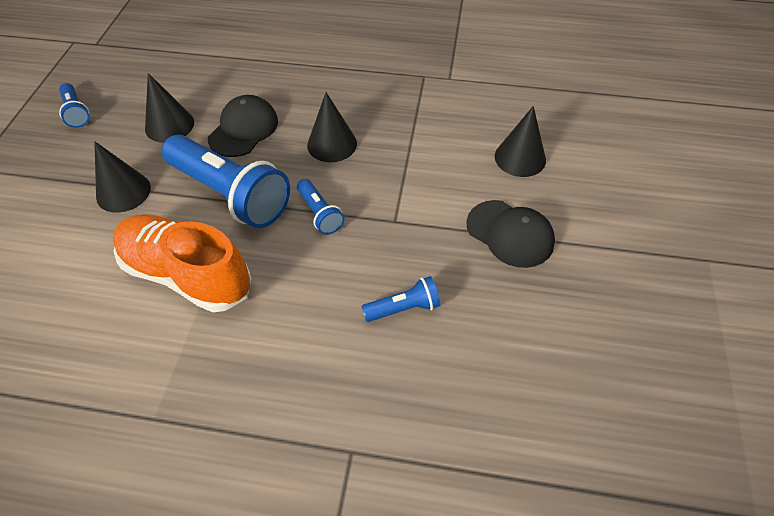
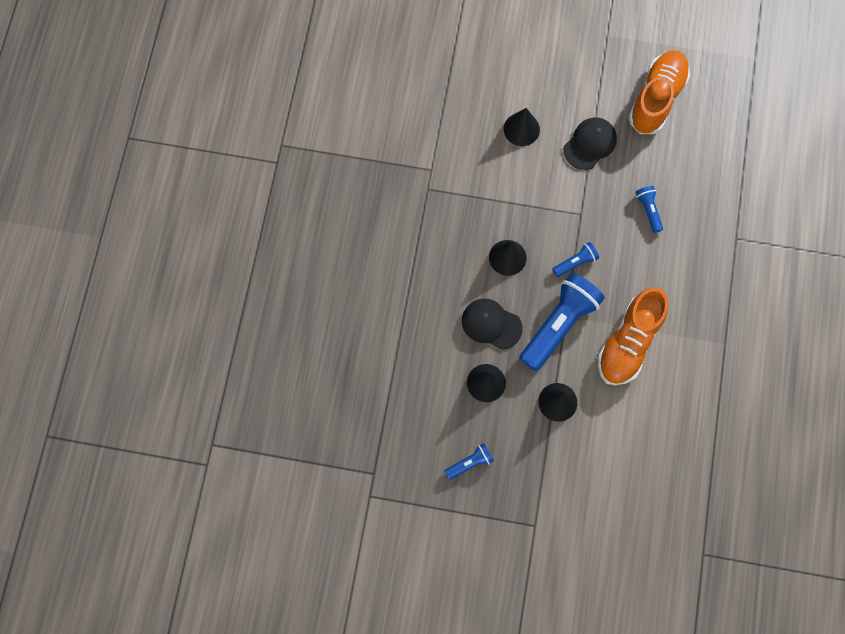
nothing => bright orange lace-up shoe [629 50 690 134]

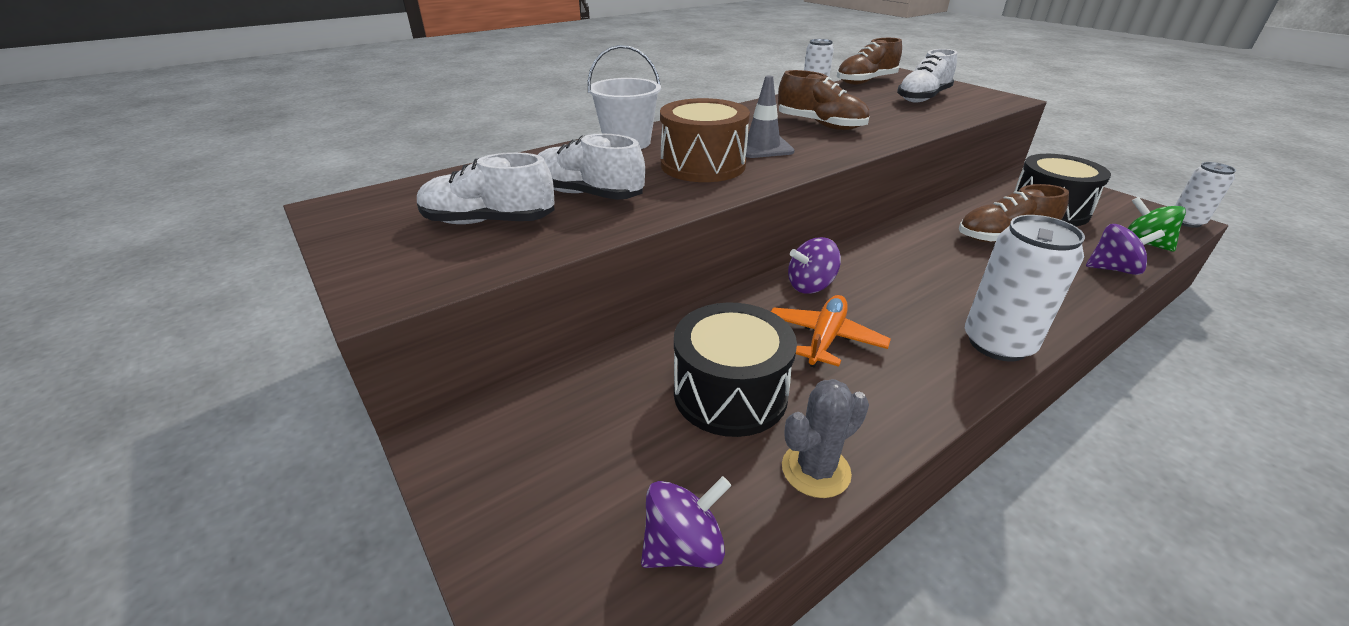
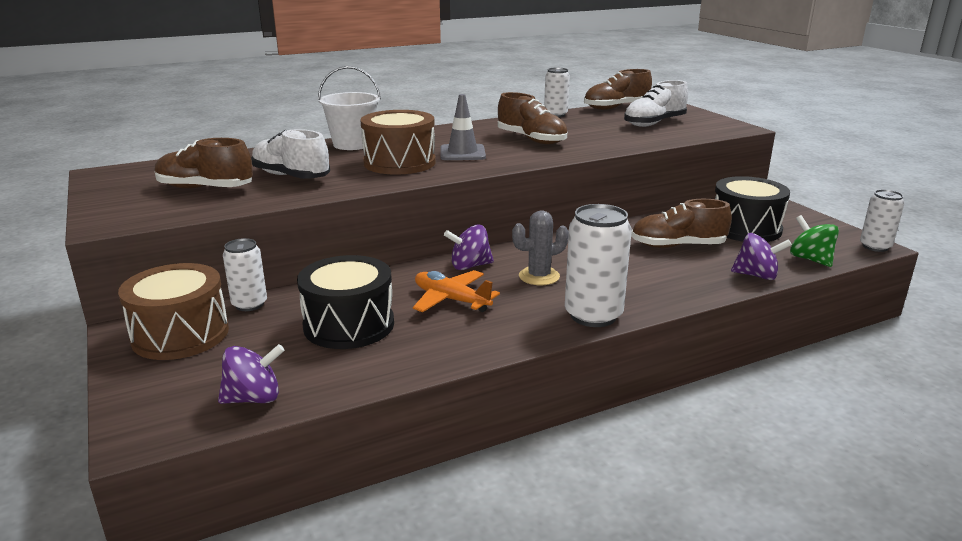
nothing => dark brown snare drum [118 263 229 360]
pure white lace-up shoe [417 152 555 224] => dark brown lace-up shoe [155 138 253 189]
nothing => pure white soda can [223 238 267 311]
bright orange toy plane [771 295 891 368] => bright orange toy plane [413 270 500 312], 90 degrees counterclockwise
gray saguaro cactus [782 379 869 498] => gray saguaro cactus [512 211 569 285], moved

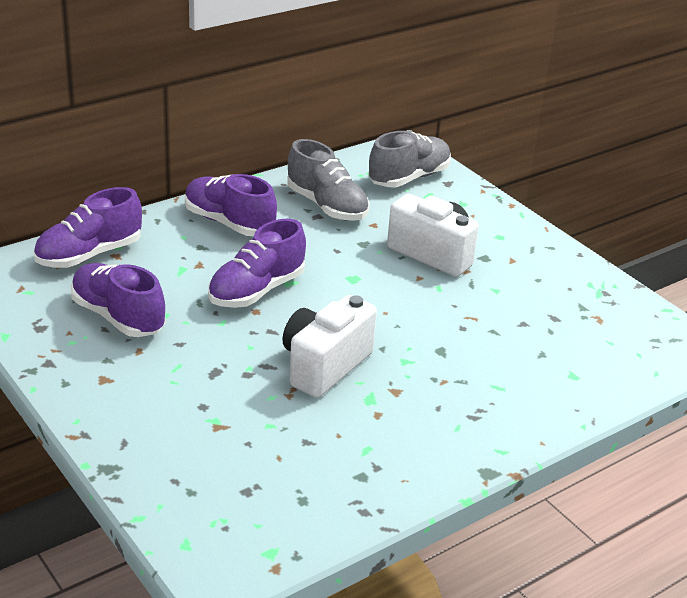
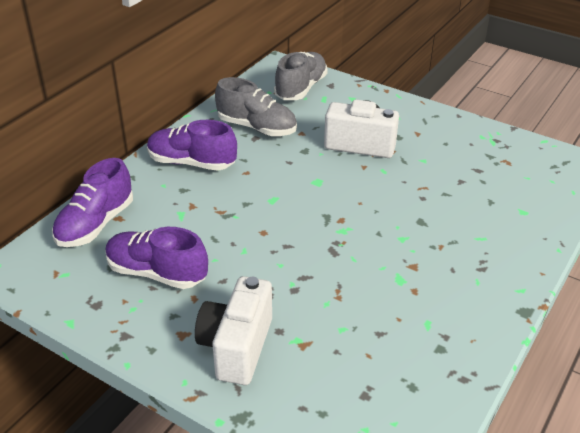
pure white compact camera [283 295 377 398] => pure white compact camera [195 276 272 385], moved
violet lace-up shoe [208 219 306 308] => nothing

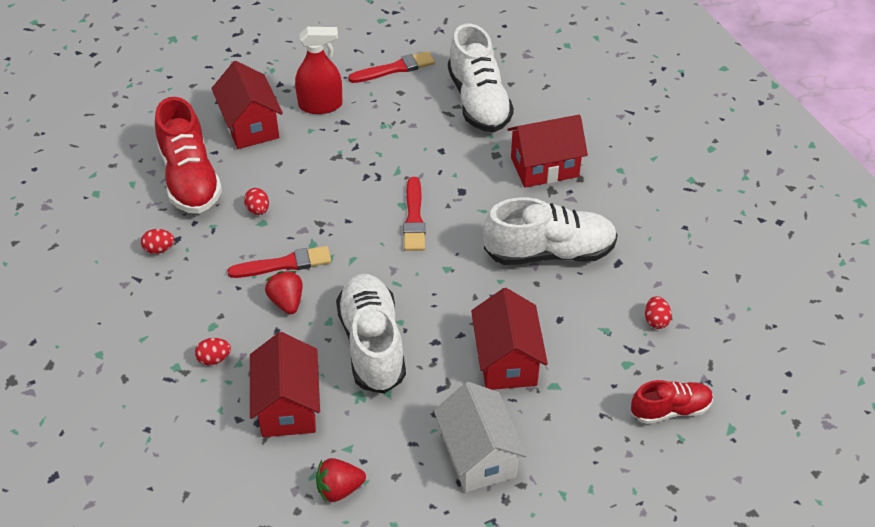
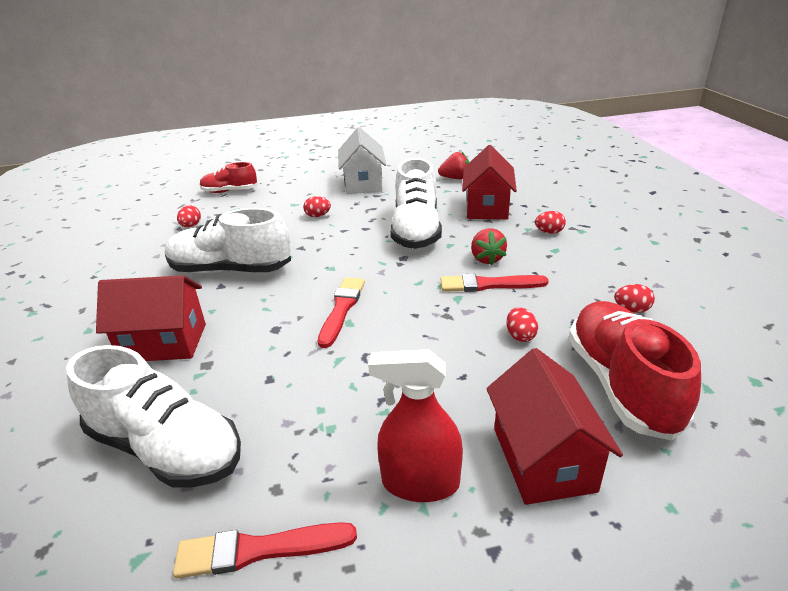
pure white lace-up shoe [448 24 514 132] => pure white lace-up shoe [66 345 241 488], 120 degrees clockwise
scarlet house [471 288 548 390] => scarlet egg [303 196 331 217]

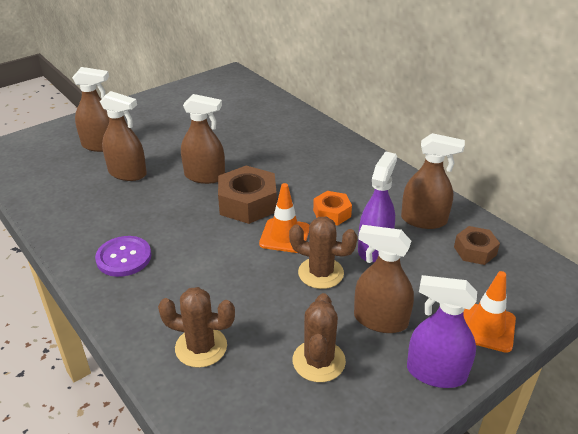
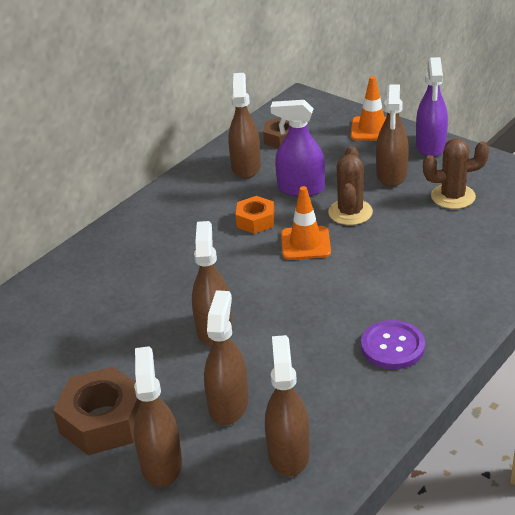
dark brown nut [218 166 277 224] => dark brown nut [53 367 141 455], moved
nothing => dark brown sprayer [265 335 310 477]
dark brown saguaro cactus [158 287 235 368] => nothing

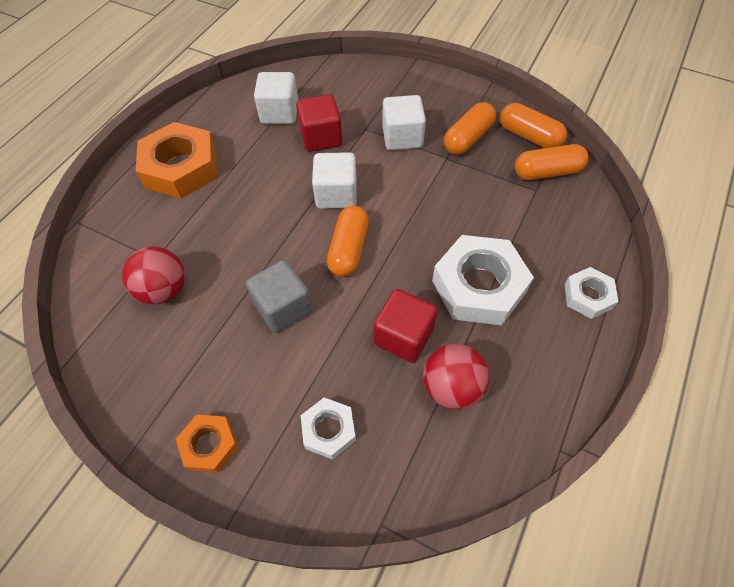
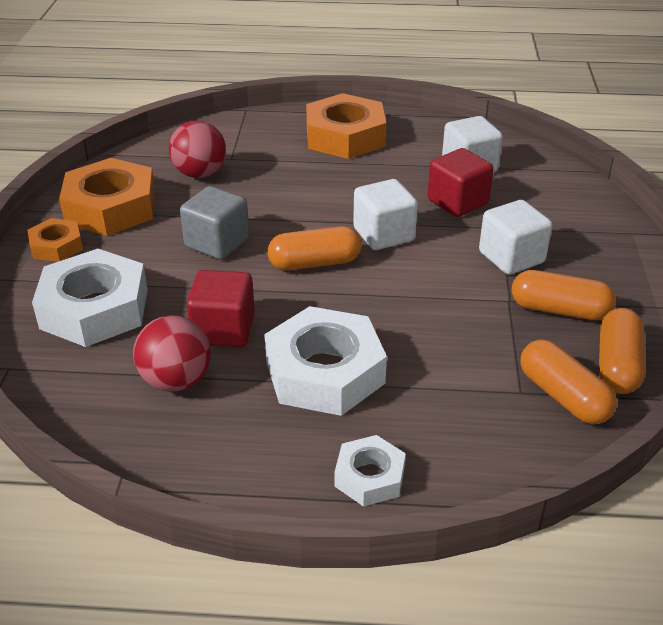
pure white nut [301 398 356 460] => pure white nut [32 249 148 347], x1.87
nothing => bright orange nut [59 158 155 236]

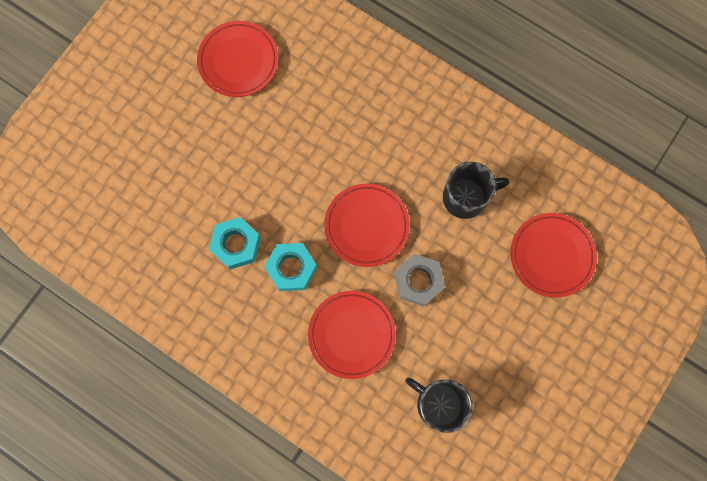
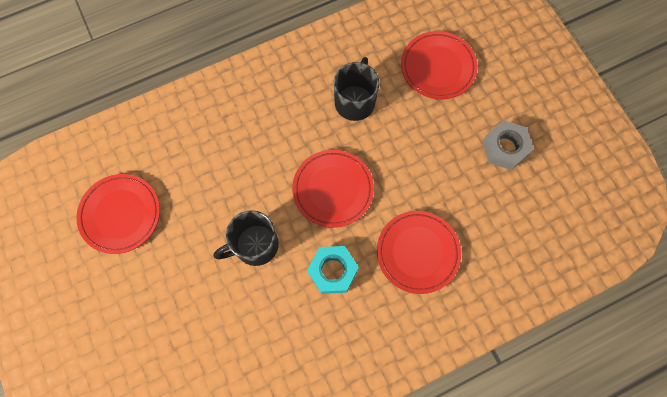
ebony coffee mug [406 378 472 433] => ebony coffee mug [214 210 279 266], moved
gray nut [394 254 445 307] => gray nut [482 120 534 170], moved
turquoise nut [209 217 261 270] => nothing

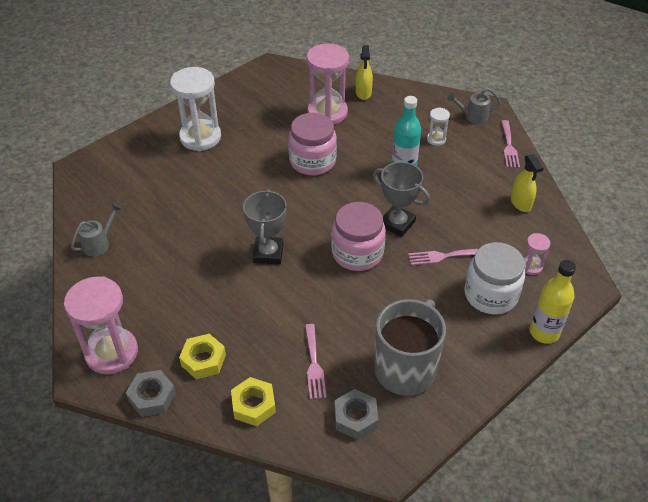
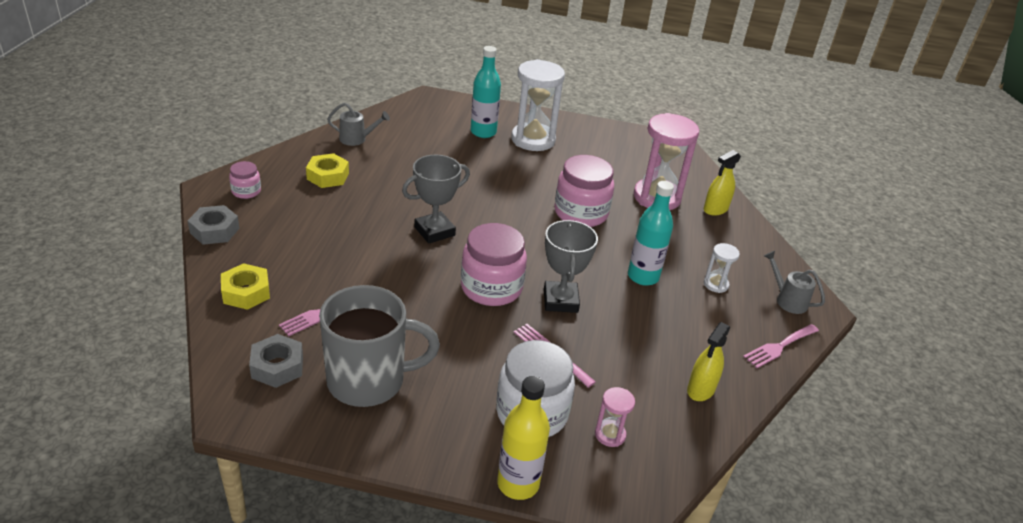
pink hourglass [64 276 138 375] => pink jar [229 161 261 199]
yellow nut [179 334 226 379] => yellow nut [306 153 349 188], moved
nothing => turquoise bottle [471 46 501 138]

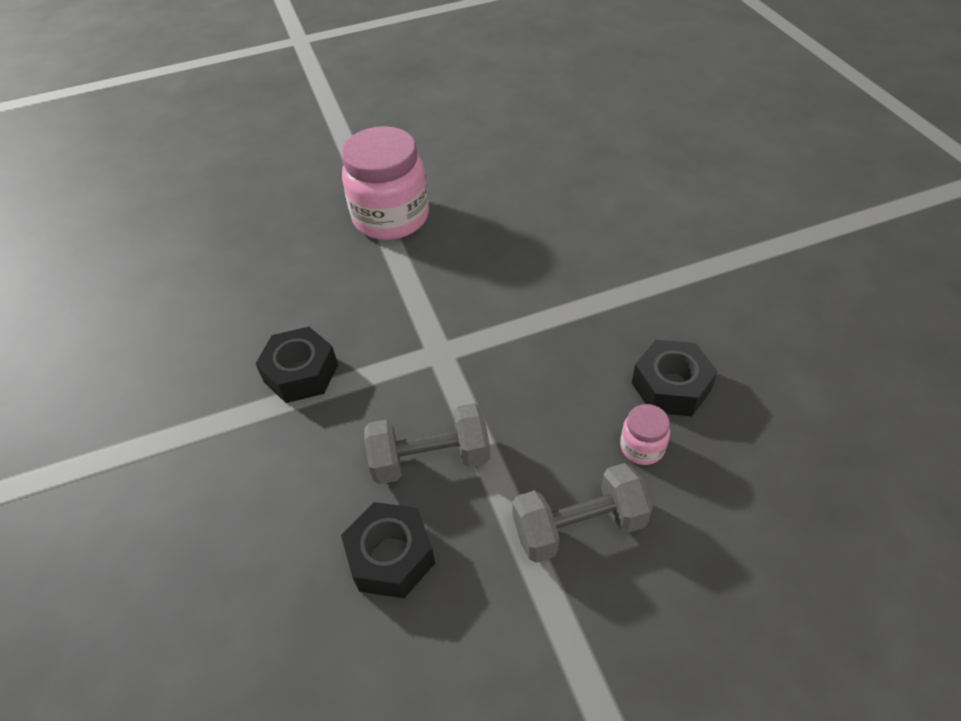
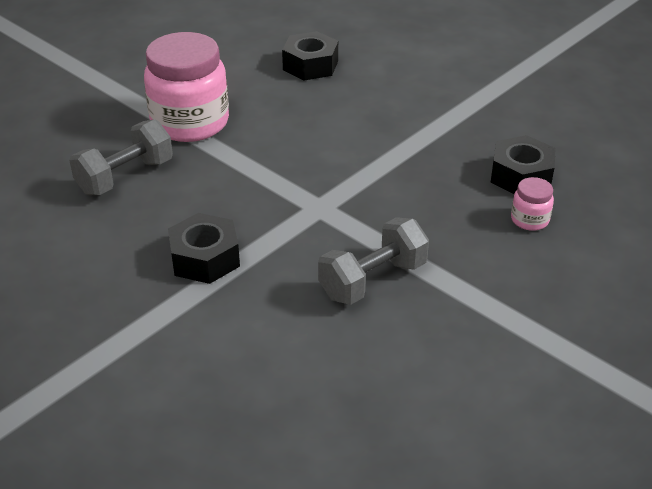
gray dumbbell [512 463 653 562] => gray dumbbell [69 119 173 195], moved
ebony nut [341 502 435 598] => ebony nut [282 31 338 80], moved

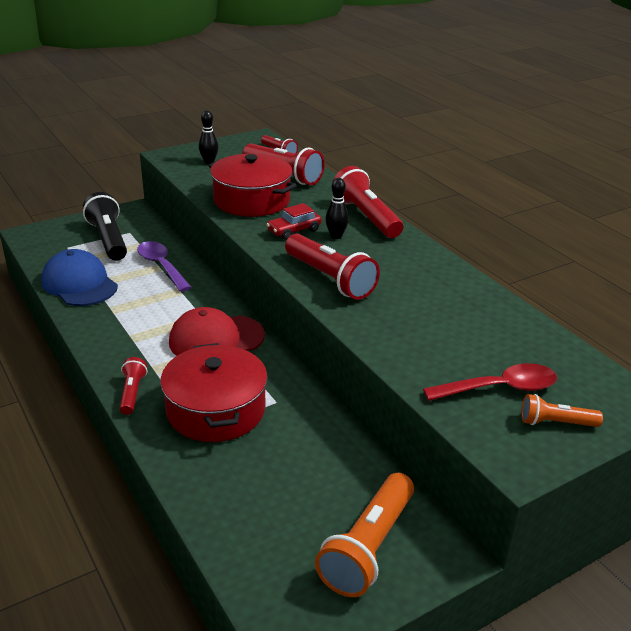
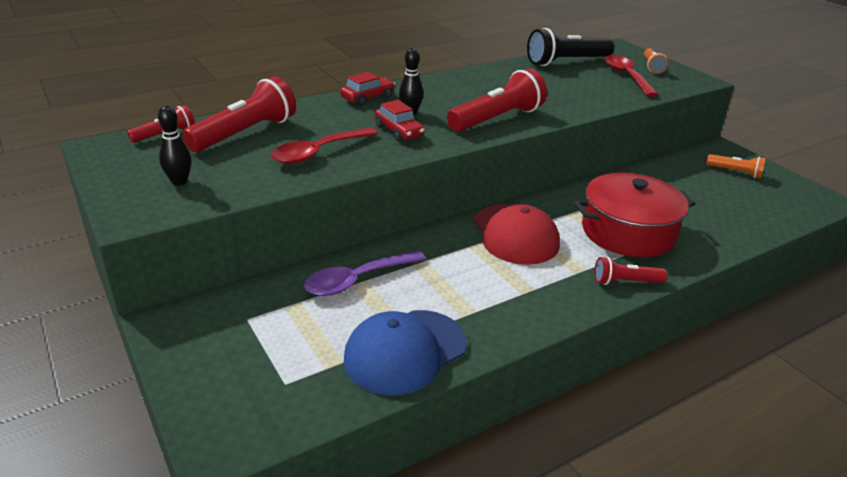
scarlet stockpot [208 154 297 217] => scarlet teaspoon [271 128 378 164]
scarlet flashlight [332 166 403 238] => scarlet toy car [340 72 395 106]
ebony flashlight [83 192 127 261] => ebony flashlight [527 28 614 66], moved
bright orange flashlight [315 473 414 597] => bright orange flashlight [706 154 766 178], x0.54

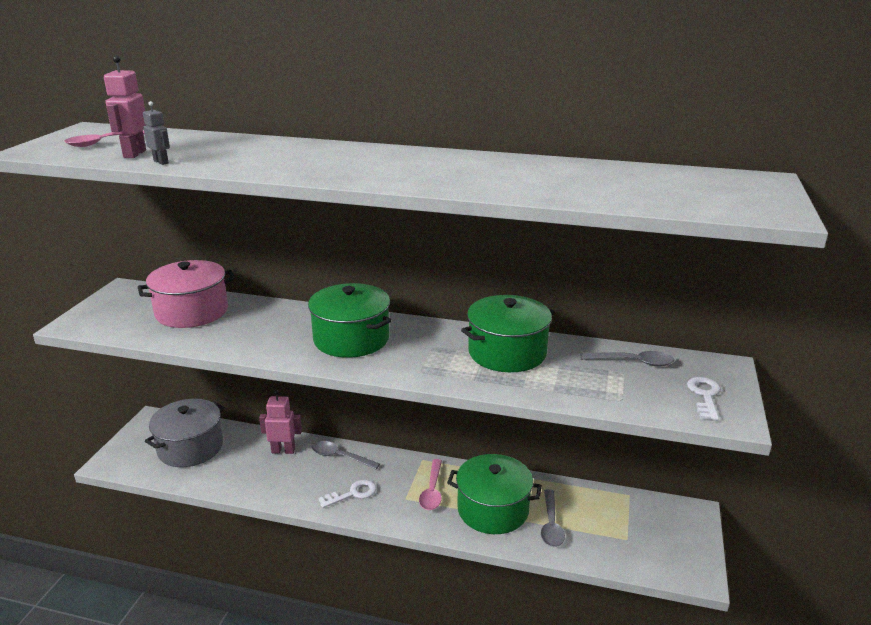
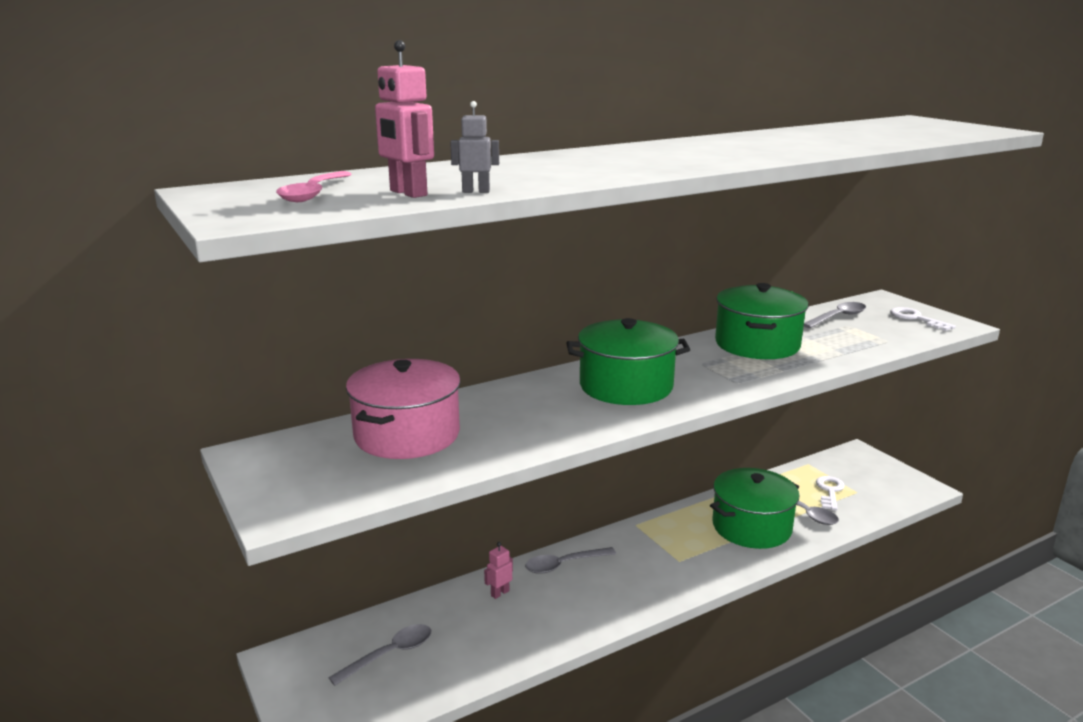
gray stockpot [145 399 225 467] => gray teaspoon [328 624 431 686]
pink robot [259 390 302 454] => pink robot [484 542 513 599], x0.61
pure white door key [318 480 376 508] => pure white door key [816 476 845 511], moved
pink teaspoon [419 459 442 510] => nothing

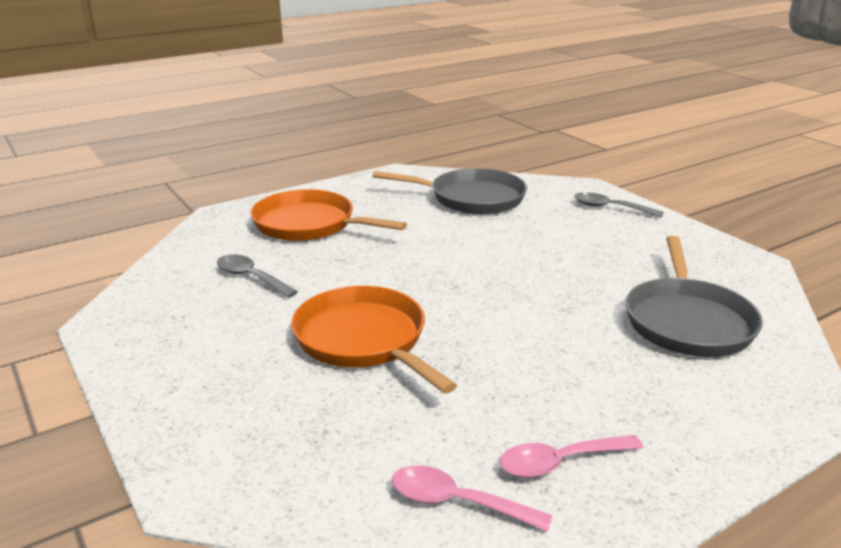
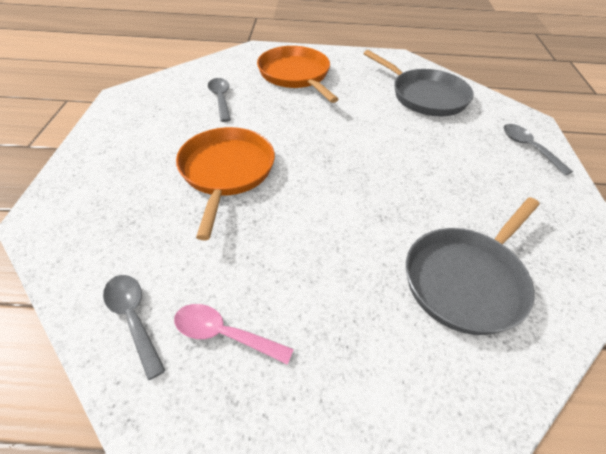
pink teaspoon [392 465 552 532] => gray teaspoon [103 275 166 380]

